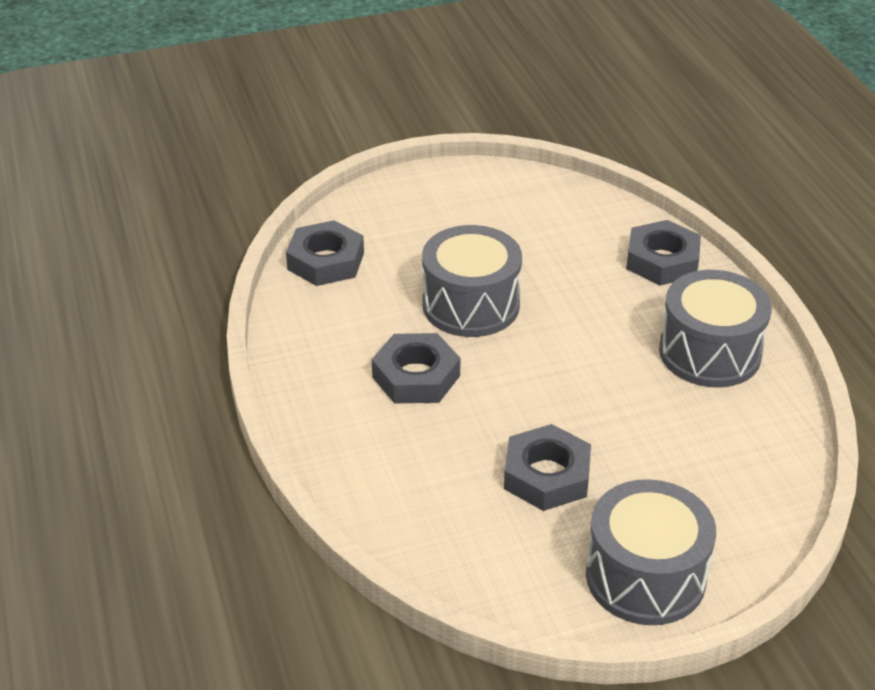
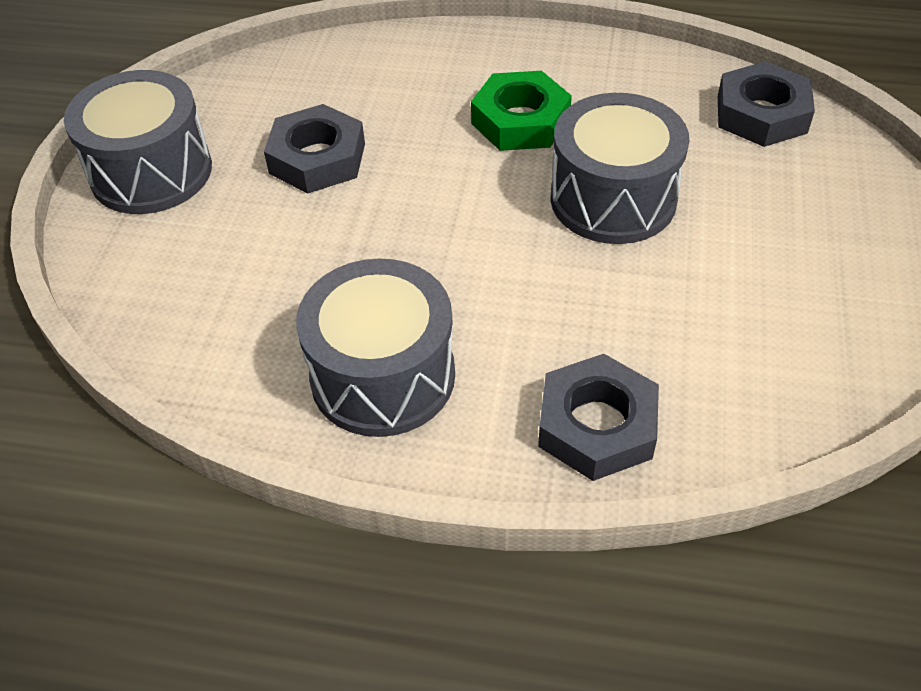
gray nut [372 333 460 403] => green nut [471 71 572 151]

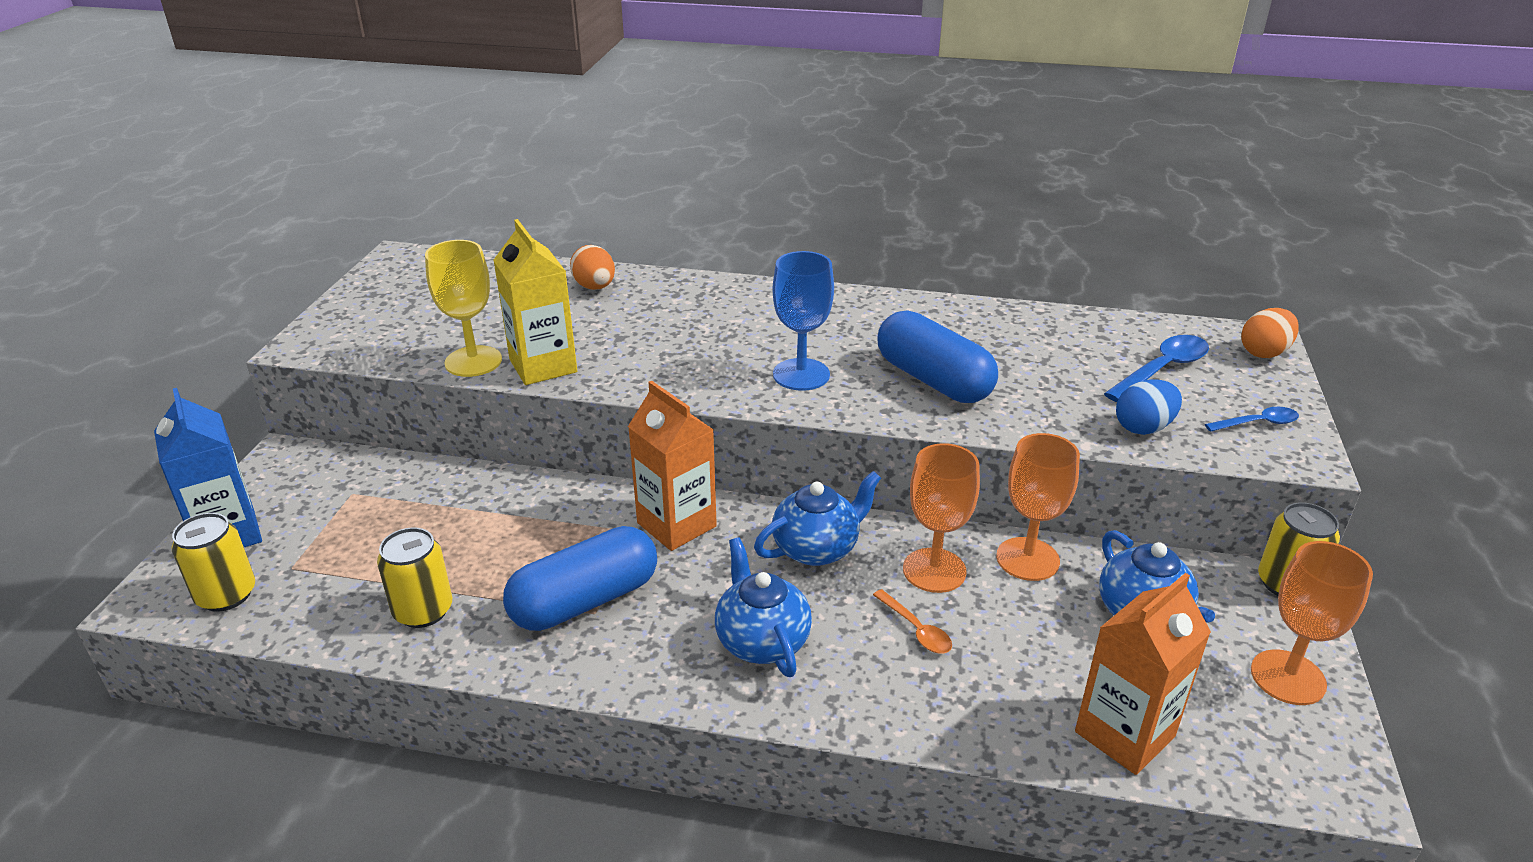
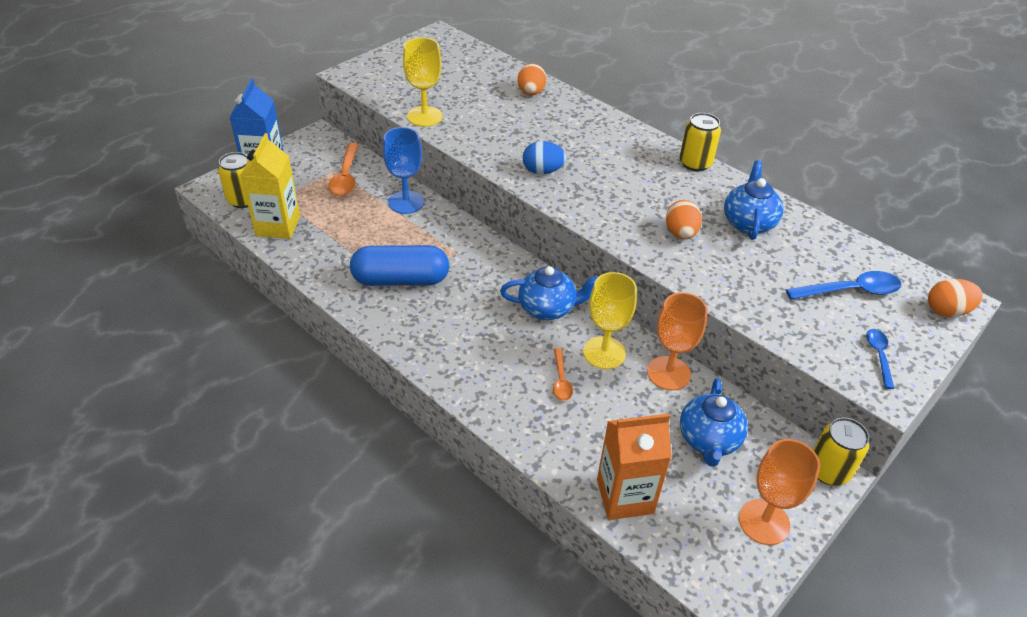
yellow milk carton [493 219 577 385] => yellow milk carton [240 133 300 239], moved
nothing => bright orange teaspoon [328 143 359 196]
blue chalice [773 251 834 391] => blue chalice [383 127 424 214], moved
blue egg [1116 379 1182 435] => blue egg [523 141 567 174], moved
bright orange chalice [903 443 980 593] => yellow chalice [583 272 637 369]
blue pill shape [878 310 998 403] => bright orange egg [666 200 702 239]
yellow soda can [377 527 452 628] => yellow soda can [679 113 721 171], moved
blue teapot [715 537 812 677] => blue teapot [724 160 783 240], moved
blue teaspoon [1205 407 1299 432] => blue teaspoon [866 329 895 389], 105 degrees counterclockwise
bright orange milk carton [628 381 717 551] => nothing

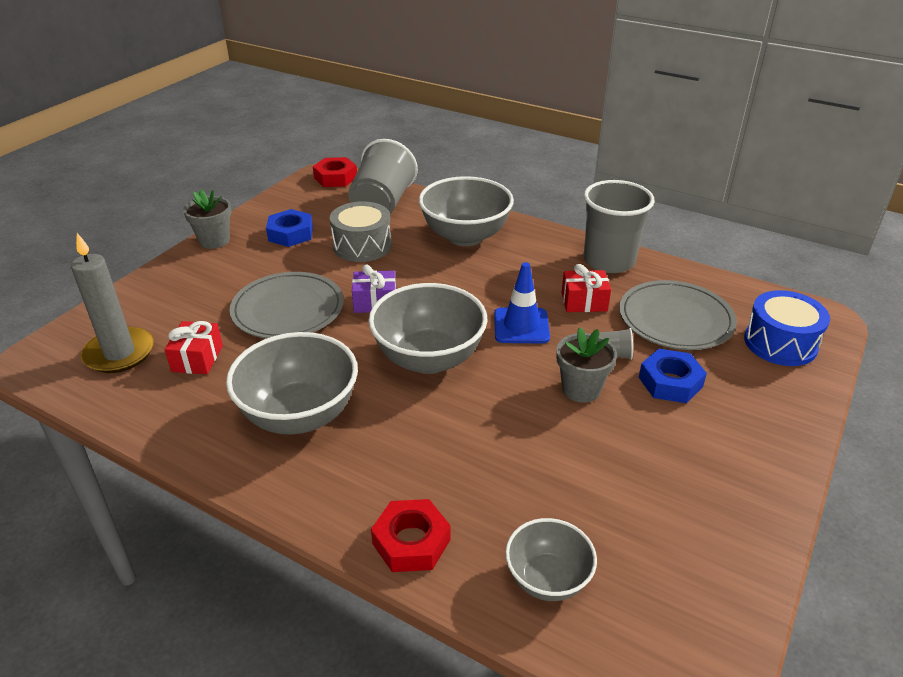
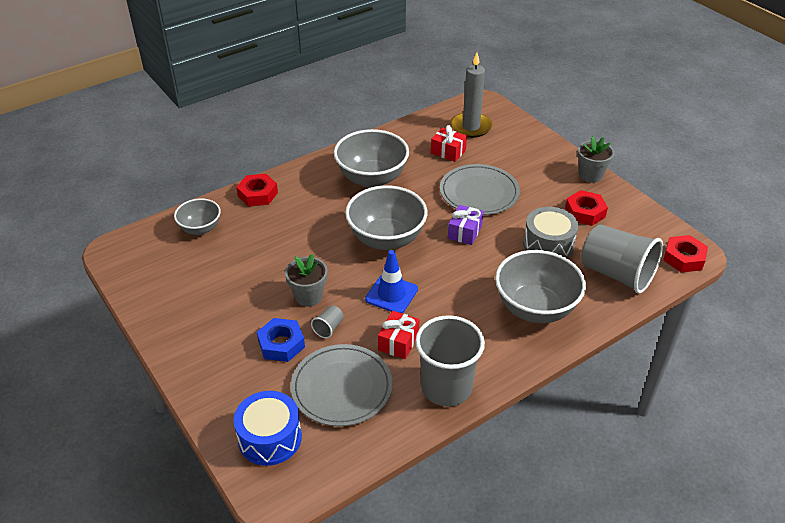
blue nut [266 209 313 247] => scarlet nut [565 190 608 226]

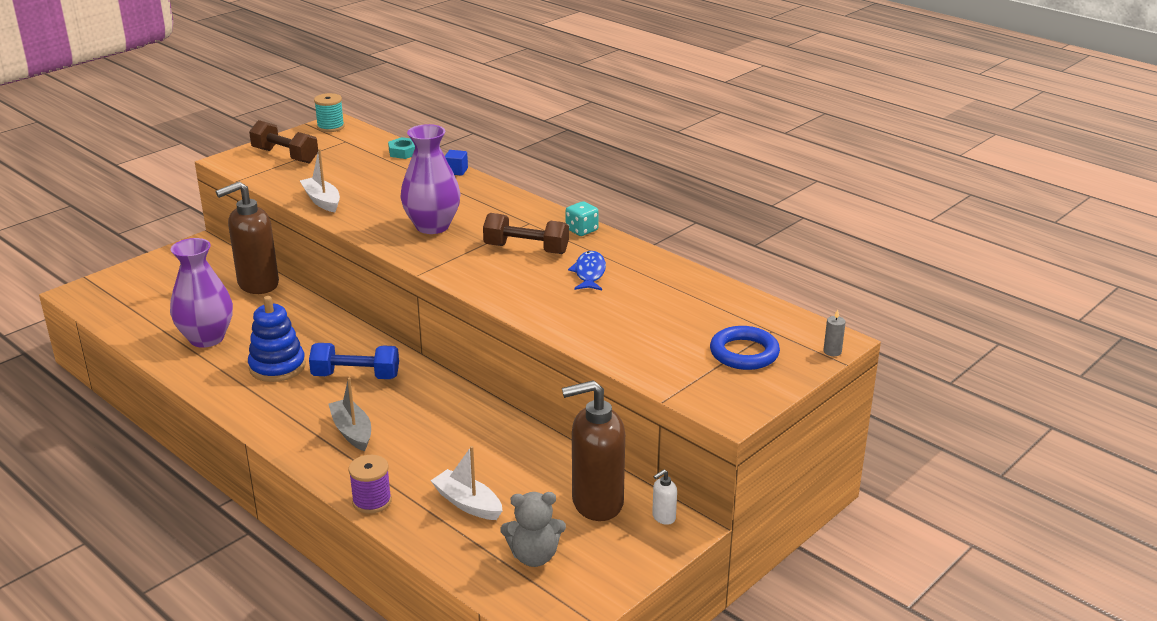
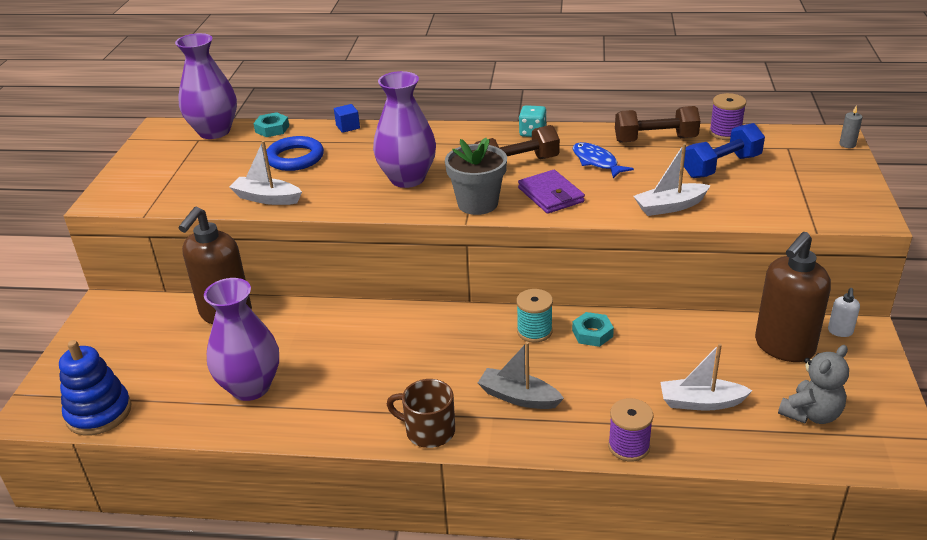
blue ring stacker [248 296 306 382] => blue ring stacker [59 340 131 435], moved
nothing => violet flower vase [175 33 237 139]
blue hoop [710 326 780 370] => blue hoop [266 136 324 171], moved
nothing => dark brown coffee mug [387 379 455 448]
nothing => gray plant pot [445 138 507 215]
turquoise reel of thread [314 93 344 132] => turquoise reel of thread [516 289 553 342], moved
nothing => violet card wallet [518 170 585 214]
nothing => turquoise nut [572 312 614 347]
dark brown dumbbell [249 120 318 163] => dark brown dumbbell [615 106 700 143], moved
nothing => pure white toy boat [634 143 711 216]
blue dumbbell [309 343 399 379] => blue dumbbell [684 123 765 178], moved
nothing => violet reel of thread [709 93 746 140]

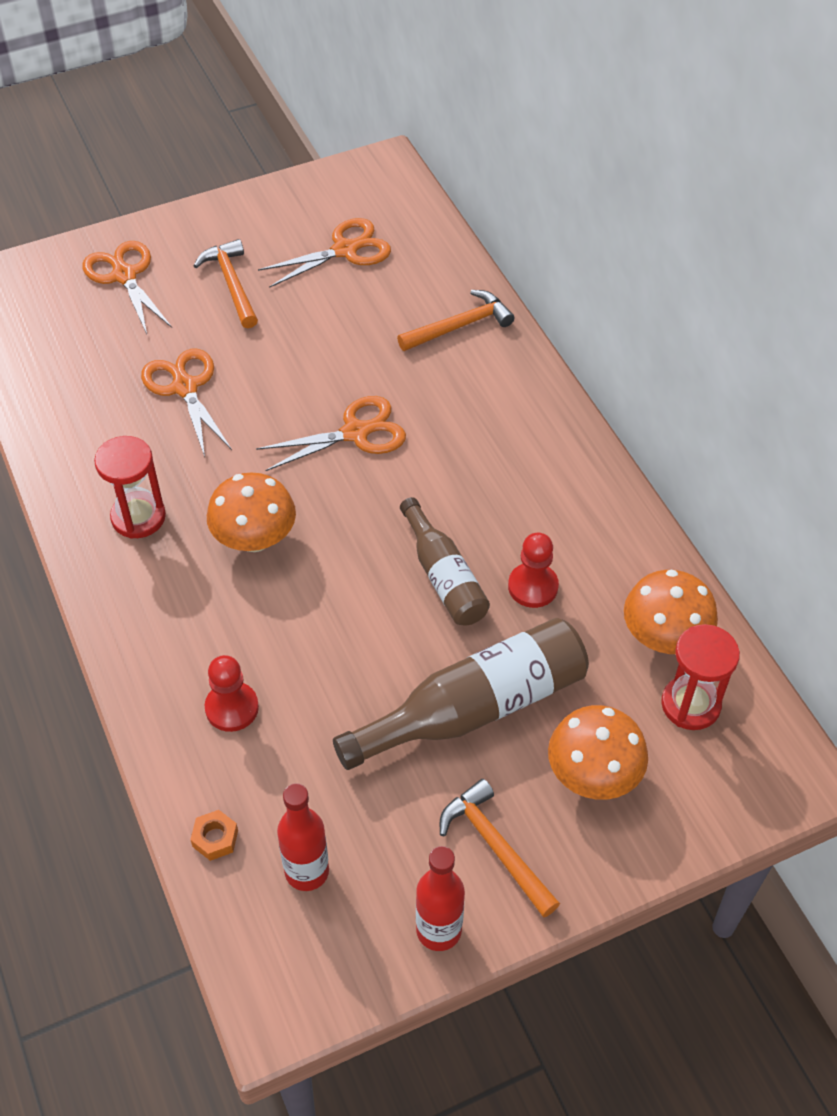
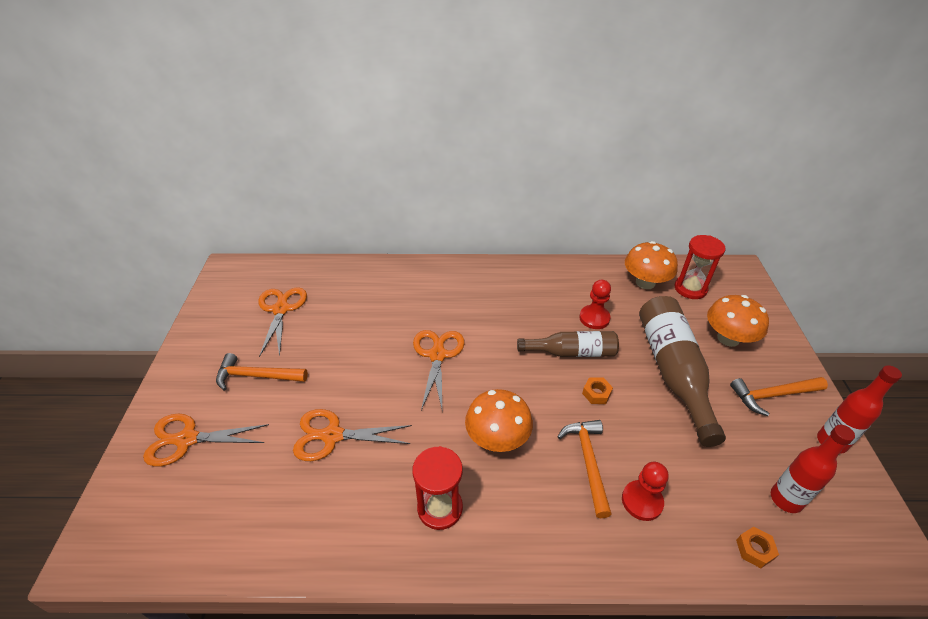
bright orange carpenter's hammer [397 290 515 351] => bright orange carpenter's hammer [557 420 612 518], moved
nothing => bright orange nut [582 377 613 404]

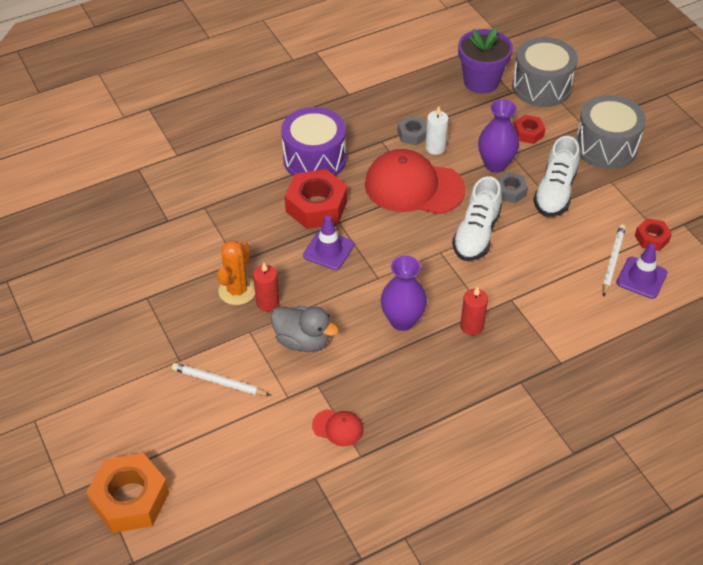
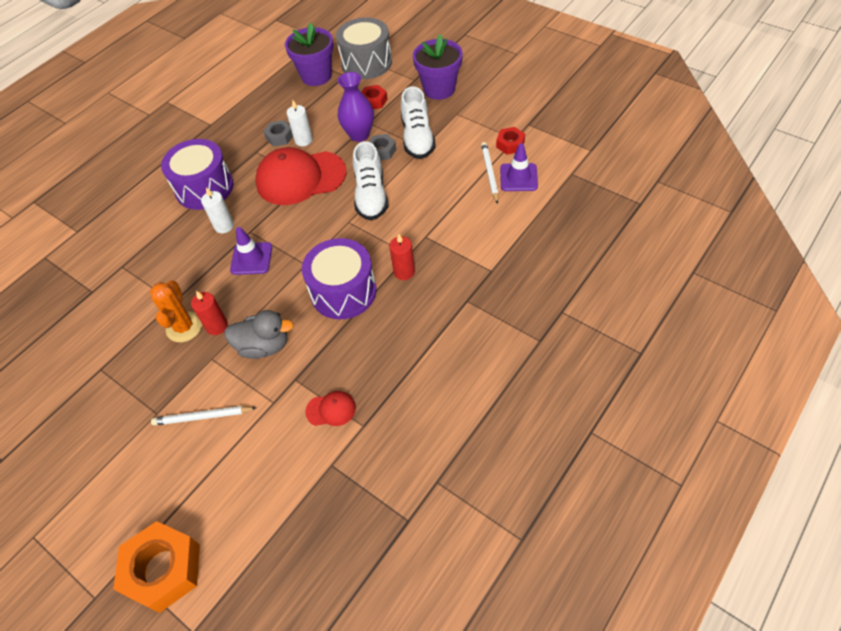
scarlet nut [285 169 348 229] => pure white wax candle [201 187 234 233]
violet flower vase [381 256 427 331] => violet snare drum [302 238 376 320]
gray snare drum [575 95 646 169] => violet plant pot [413 34 463 100]

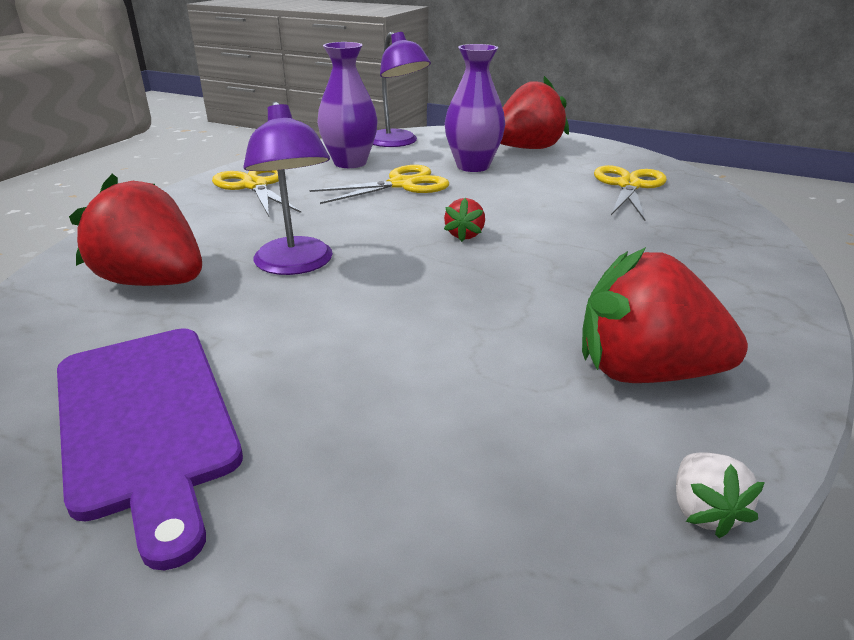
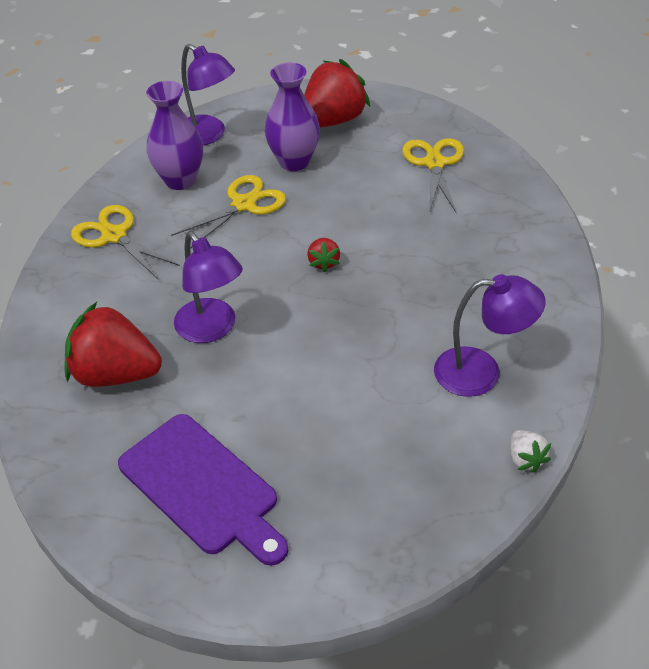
scarlet berry [582 247 748 383] => violet reading lamp [434 274 545 397]

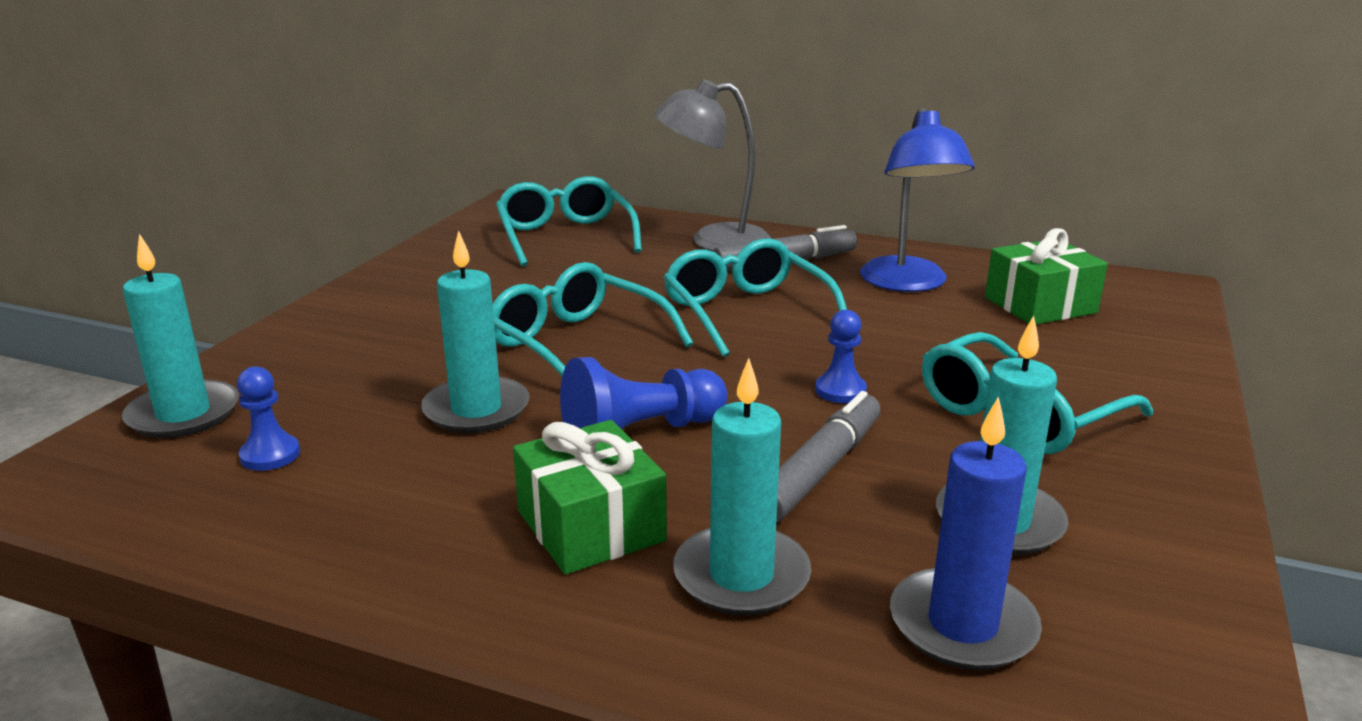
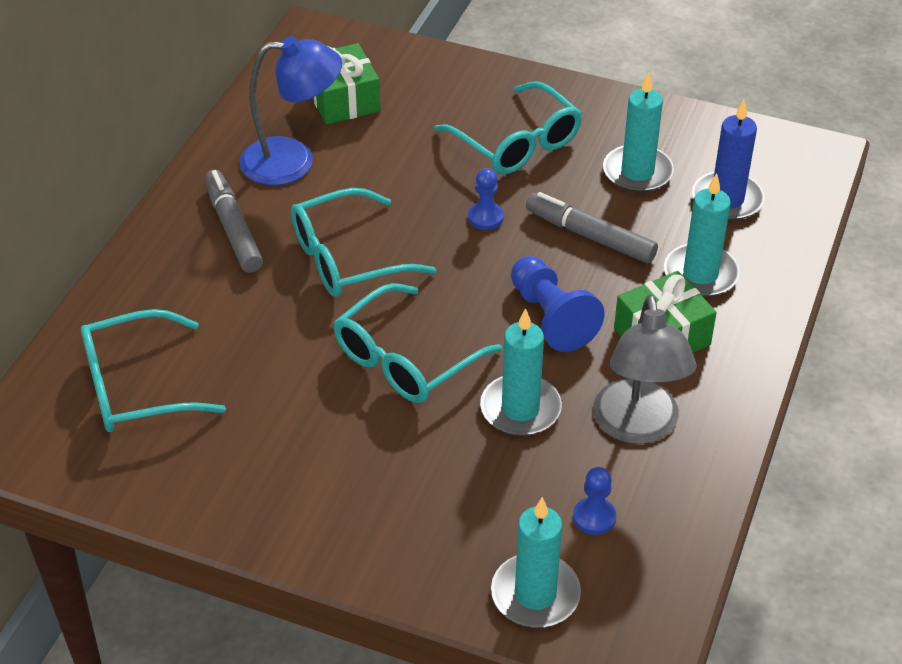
gray reading lamp [654 79 771 251] => gray reading lamp [593 294 697 444], moved

